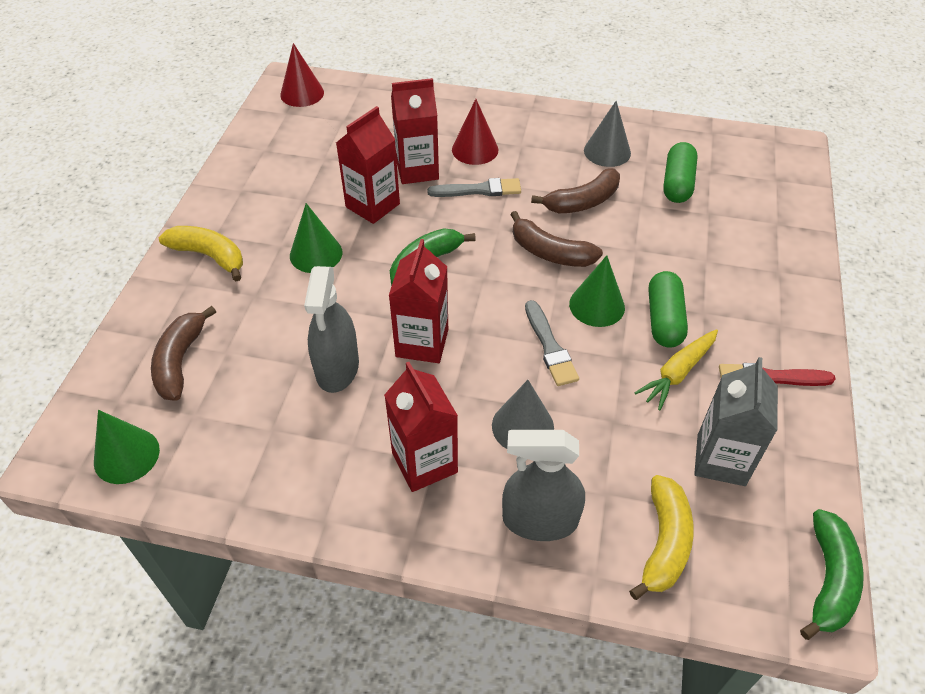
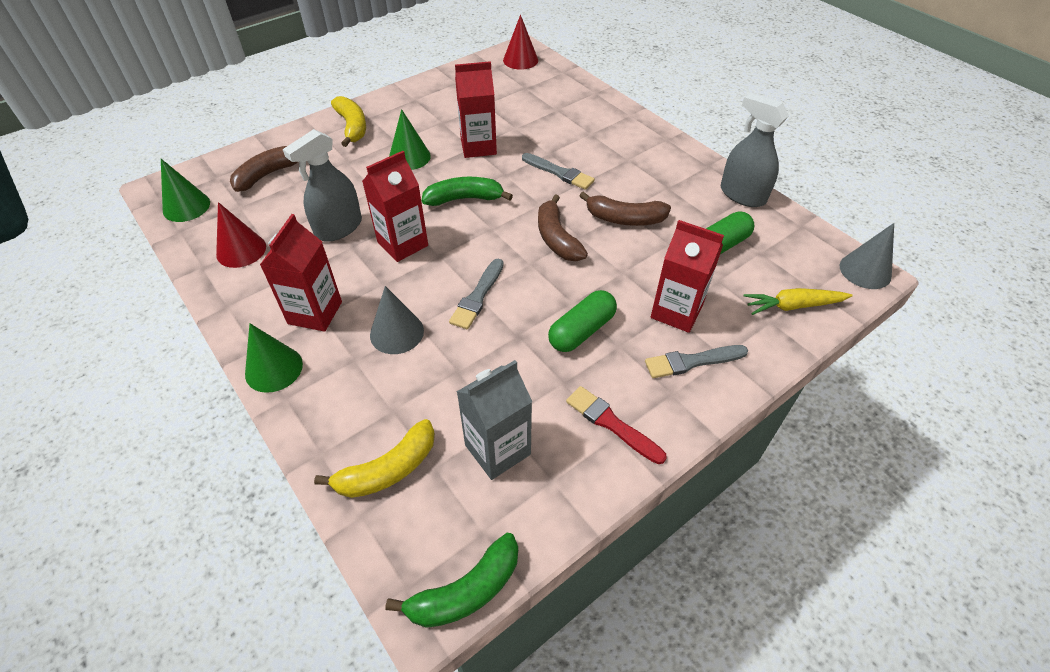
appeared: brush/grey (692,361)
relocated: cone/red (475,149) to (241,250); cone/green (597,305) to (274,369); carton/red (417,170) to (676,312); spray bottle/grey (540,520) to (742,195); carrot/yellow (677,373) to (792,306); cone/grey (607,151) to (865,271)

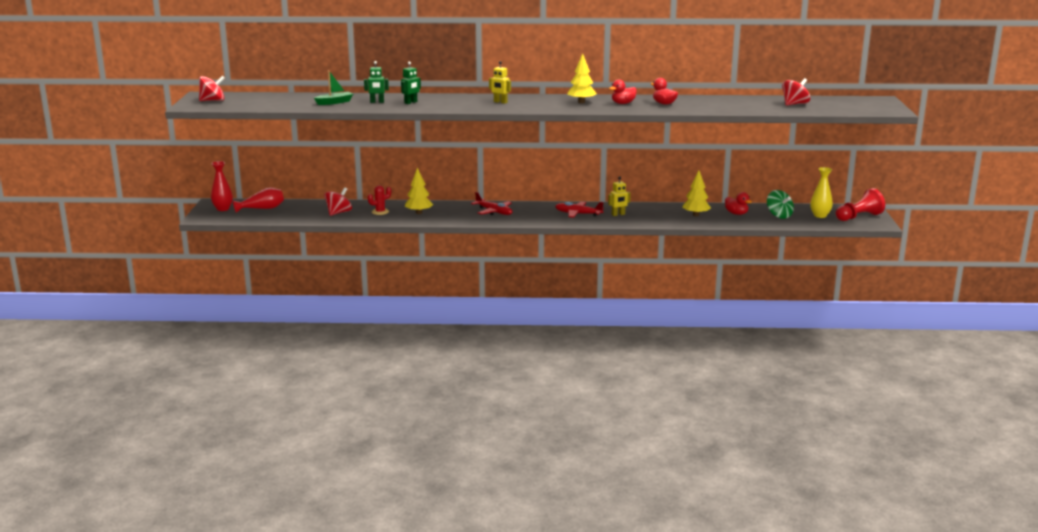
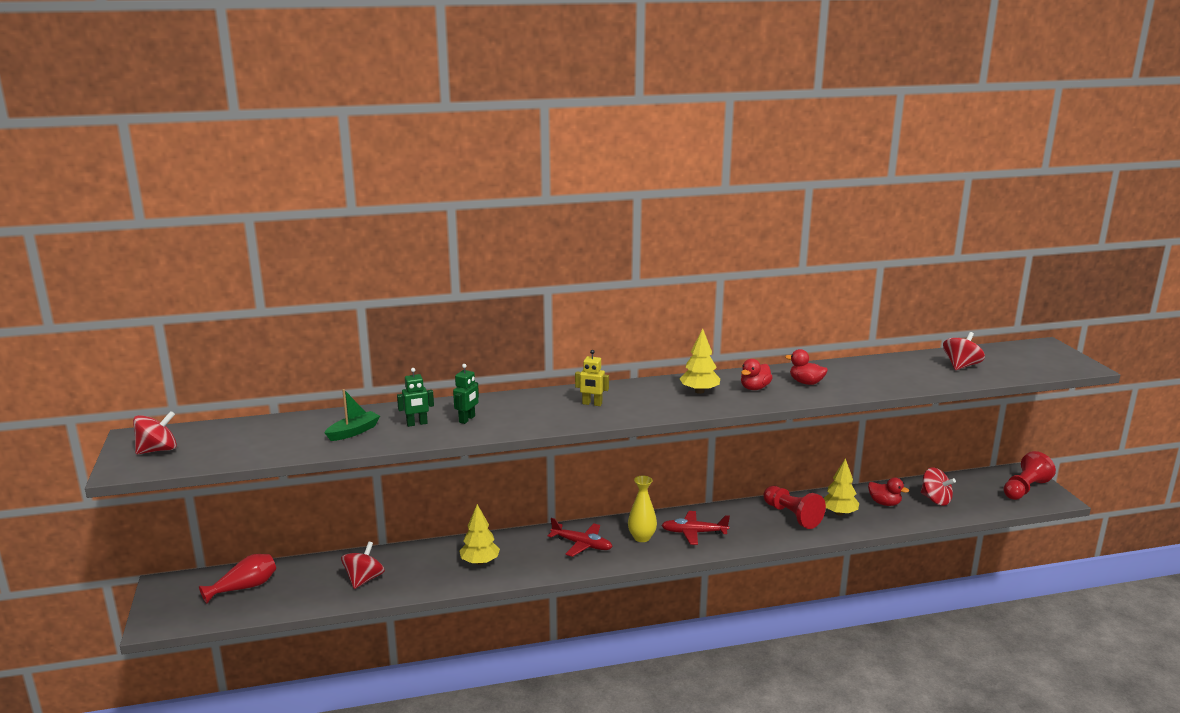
missing: vase/red (223,209); cactus/red (380,212); robot/yellow (618,214)
appeared: pawn/red (792,516)
relocated: vase/yellow (820,215) to (642,537)
colour: spinning top/green (779,215) to spinning top/red (935,500)

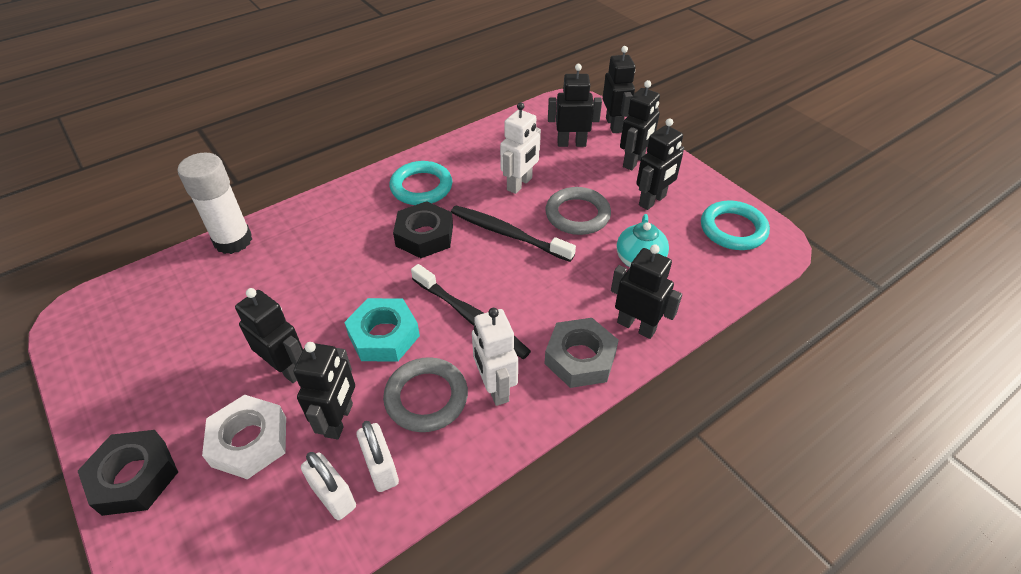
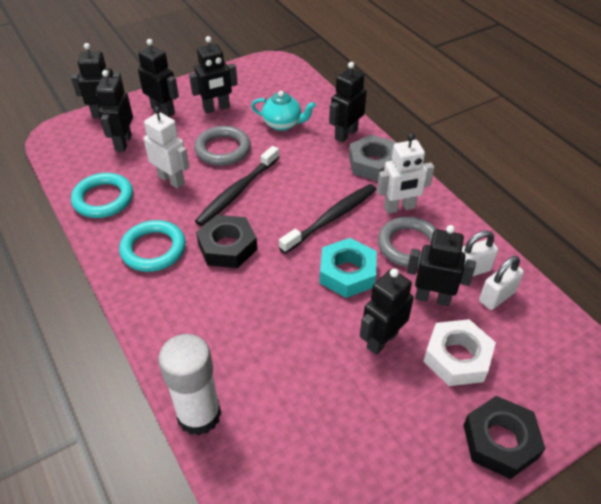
relocated: ring/turquoise (733,229) to (103,199)
spun: robot/black (652,201) = (216,108) 105 degrees clockwise

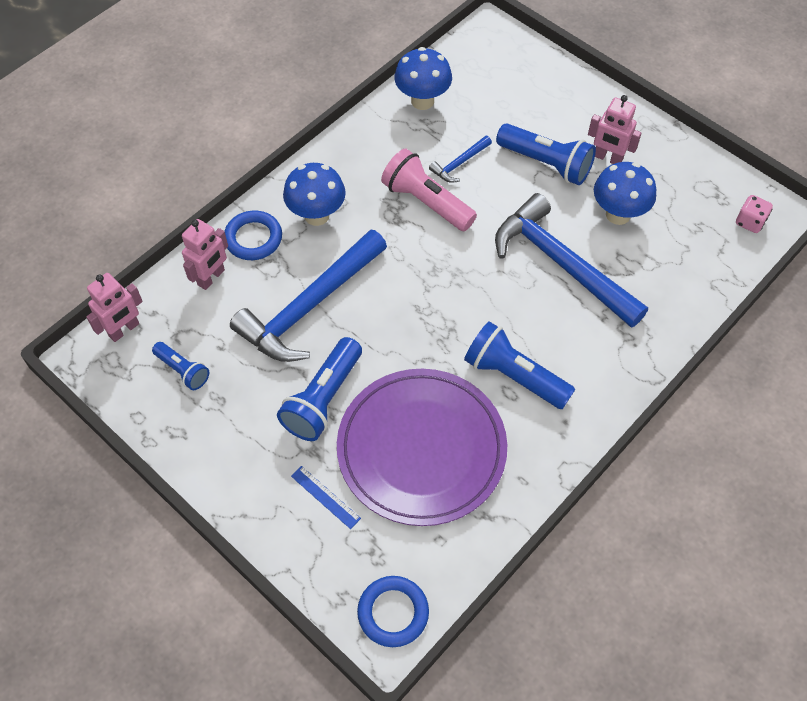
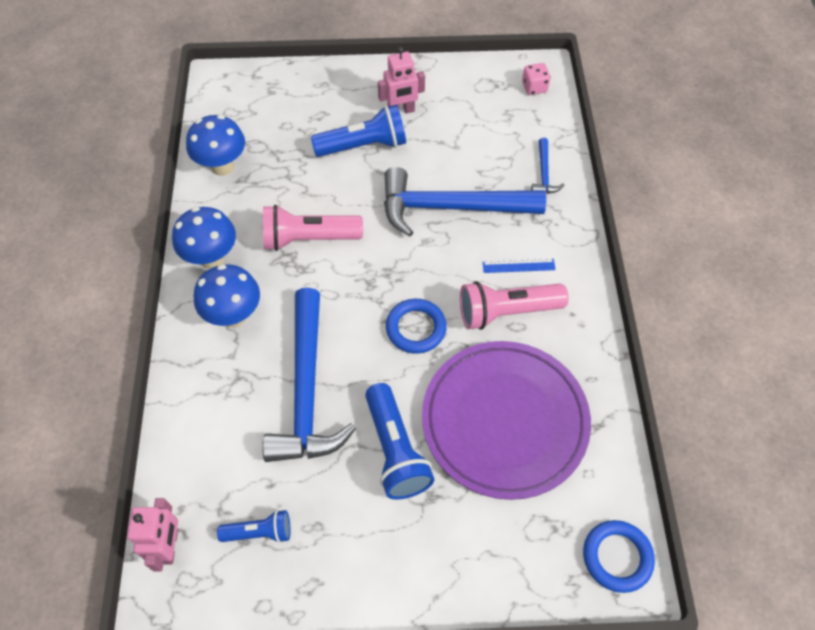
missing: robot/pink (211,277)
relocated: mushroom/blue (618,214) to (212,258); ring/blue (253,238) to (416,328); ruler/blue (325,497) to (518,266); hammer/blue (459,163) to (544,173)
colour: flashlight/blue (514,376) to flashlight/pink (506,312)

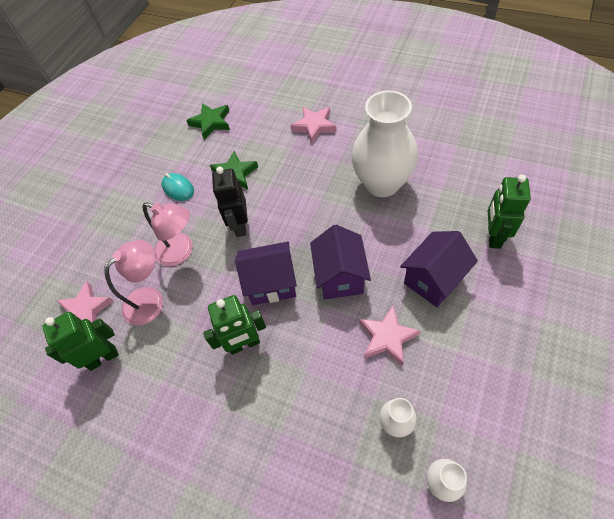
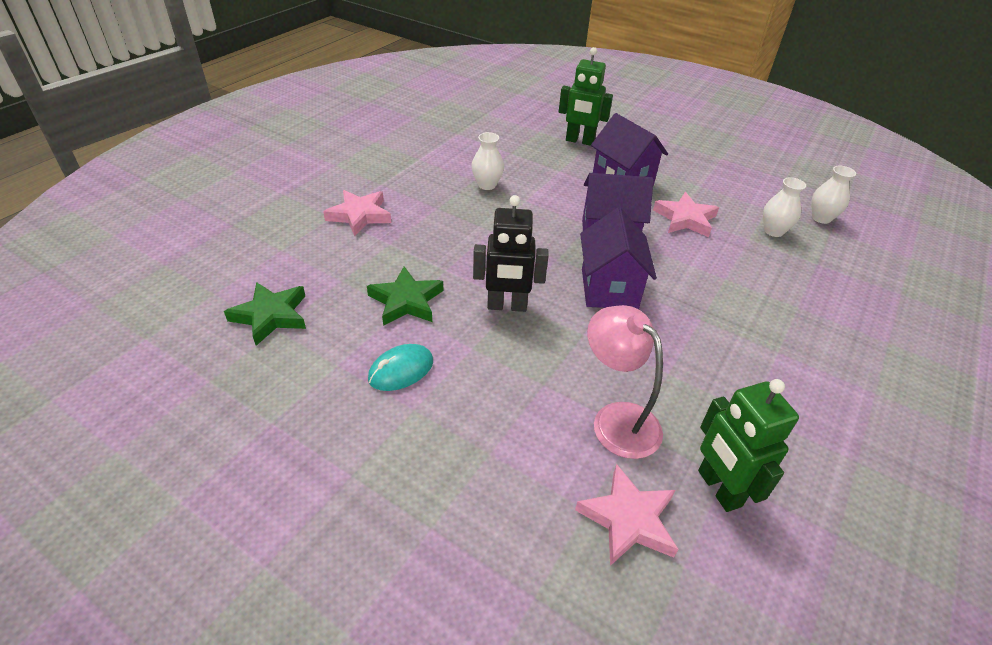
missing: lamp/pink (181,252); robot/green (244,344)
size: vase/white (382,183) = (487,185) x0.43

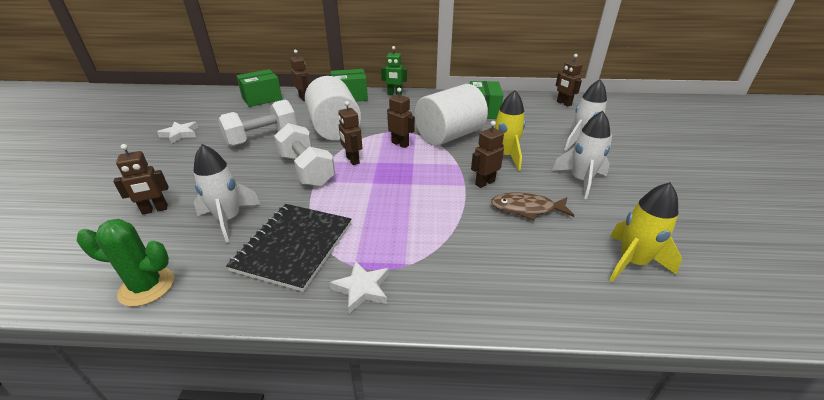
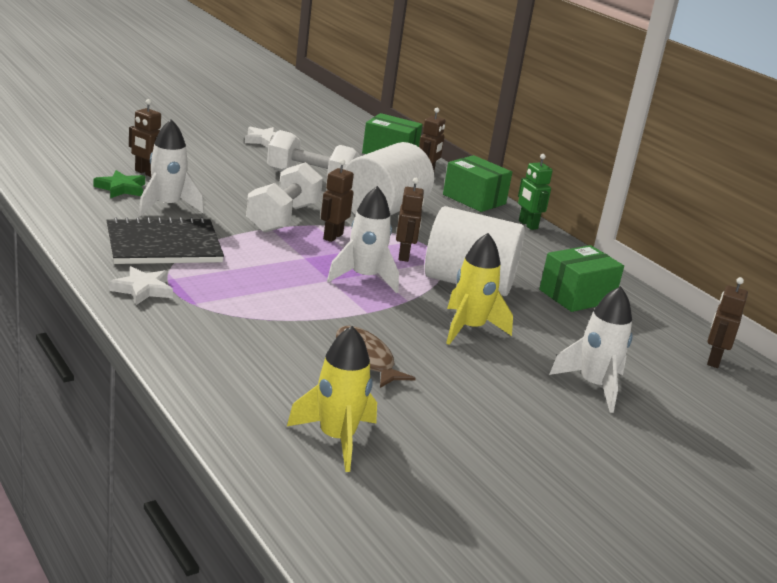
missing: cactus/green (147,287); robot/brown (484,183)
appeared: star/green (121,188)
relocated: rocket/white (580,181) to (364,278)

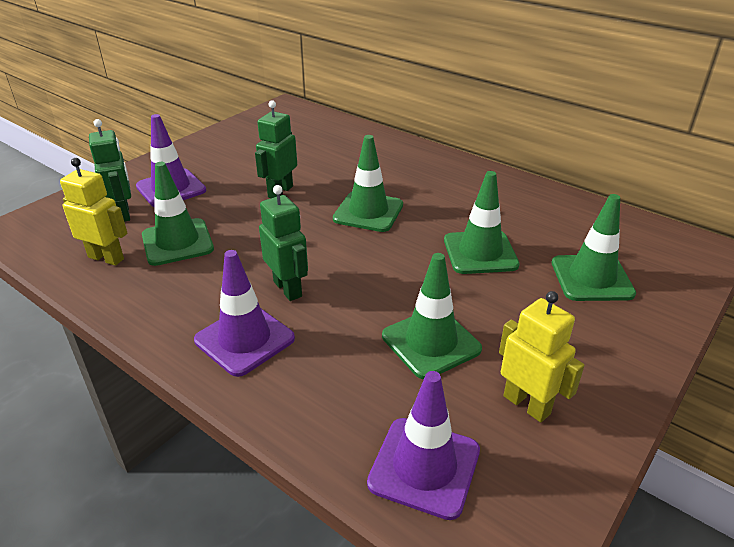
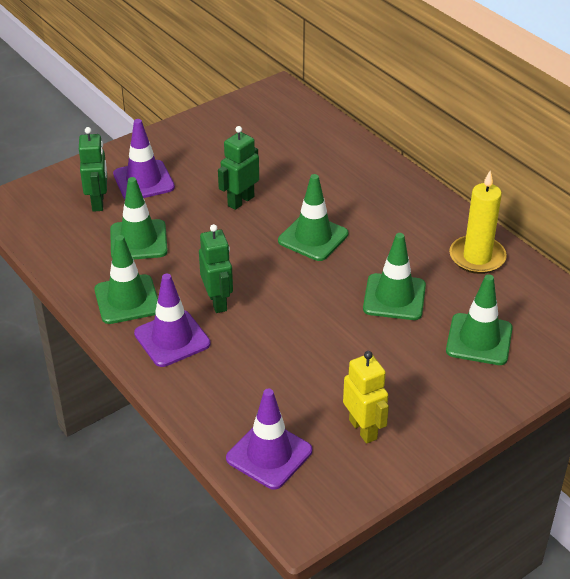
missing: robot/yellow (106,258)
appeared: candle/yellow (477,257)
relocated: traffic cone/green (431,342) to (127,299)

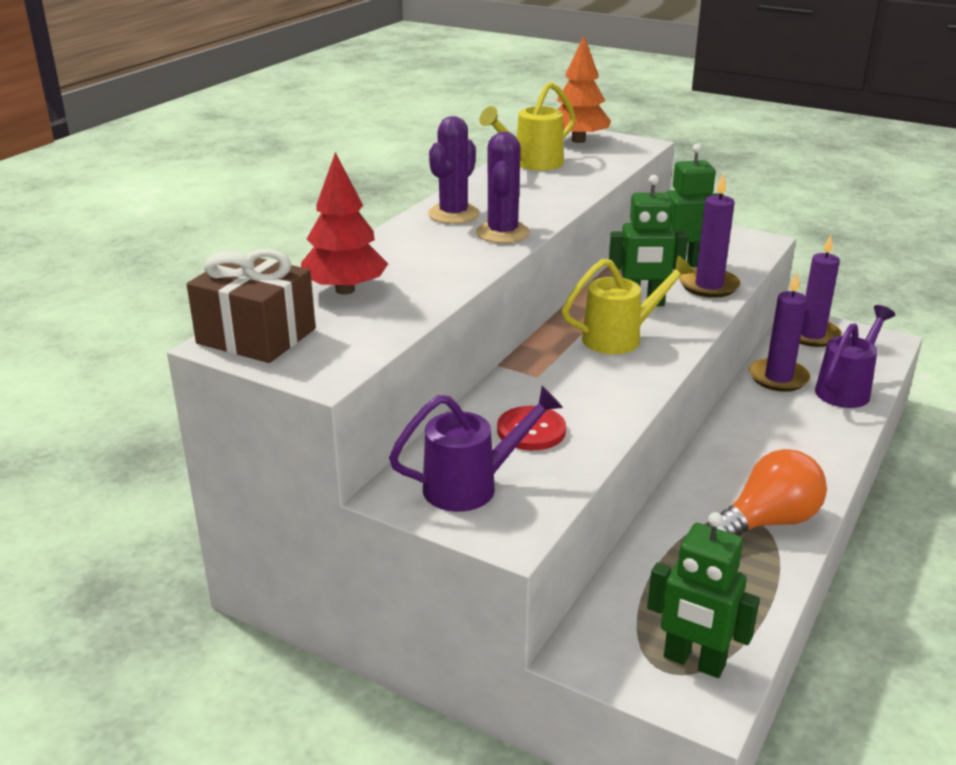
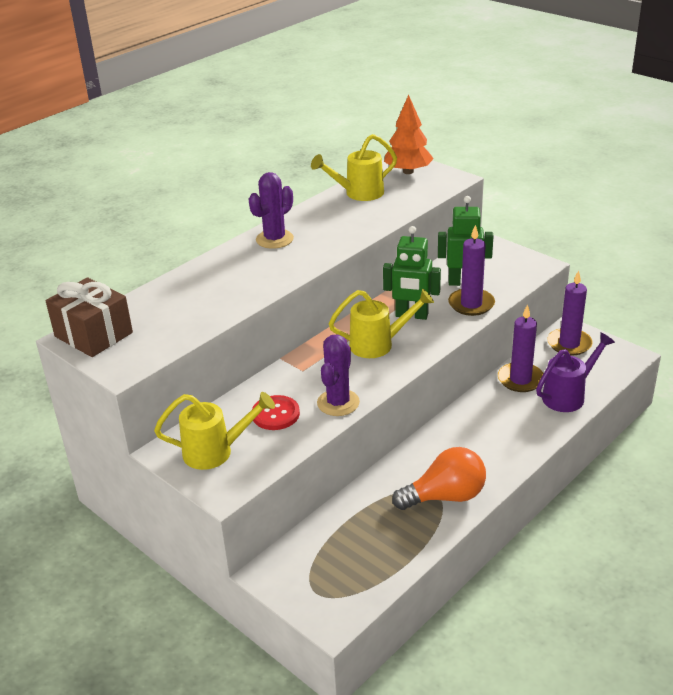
missing: tree/red (345,290); robot/green (694,662)
relocated: cactus/purple (502,233) to (338,403)
colour: watering can/purple (471,486) to watering can/yellow (215,451)

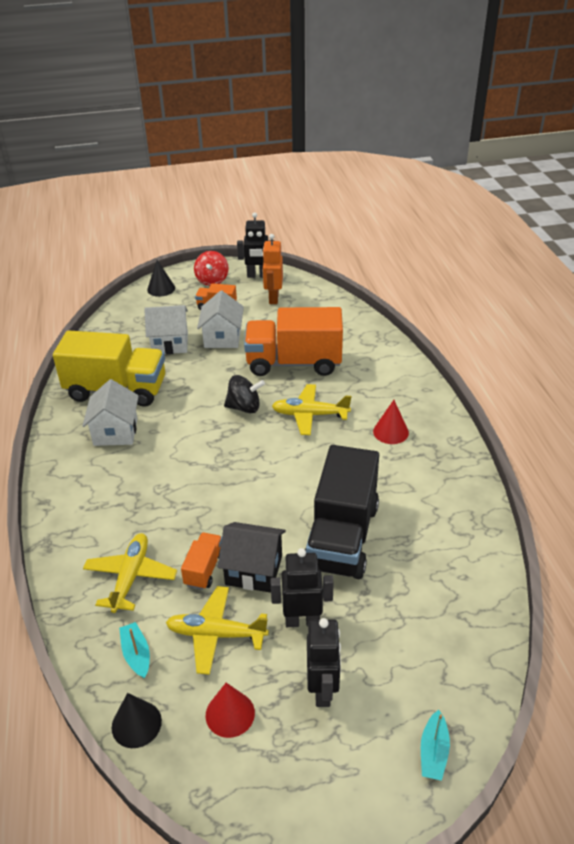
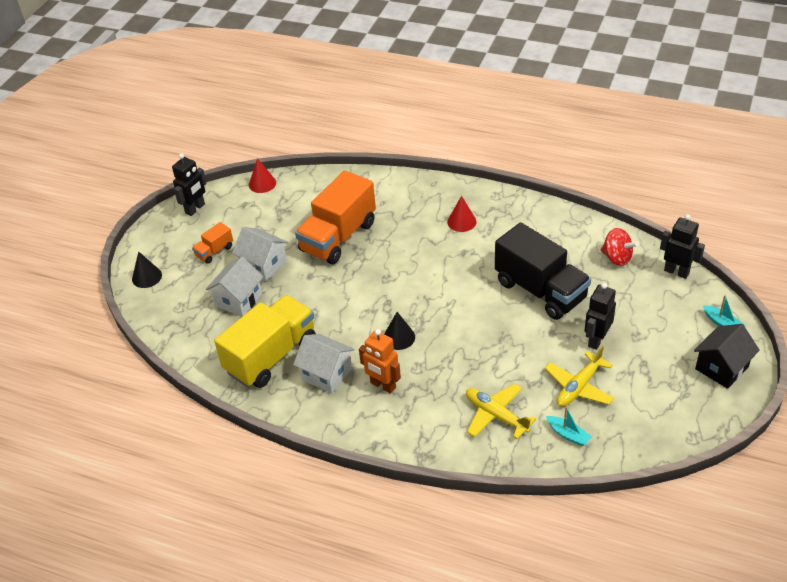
missing: truck/orange (204,569); spinning top/black (244,407); plane/yellow (309,415)
relocated: cone/red (230,714) to (262,183); robot/orange (273,298) to (383,385); cone/black (136,724) to (399,337); spinning top/red (212,280) to (617,258); robot/black (323,690) to (676,272); house/black (254,570) to (721,368)
spun: boat/turquoise (136,654) = (568,434) 150 degrees counterclockwise

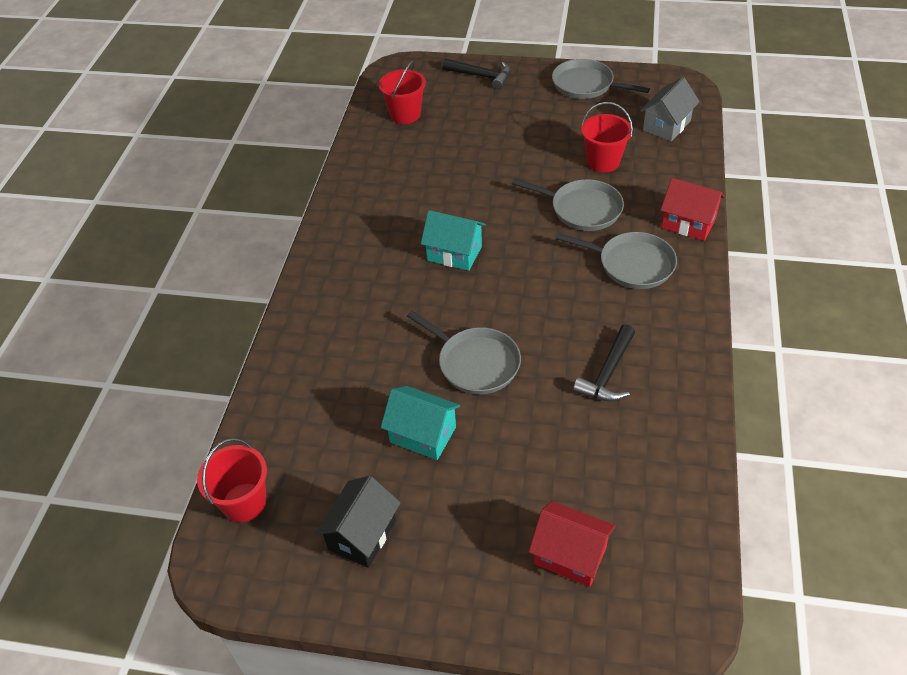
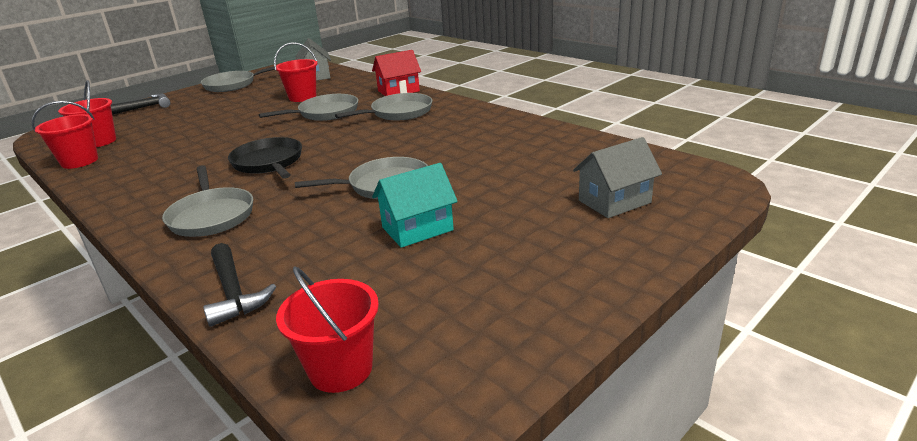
missing: house/black (362,535)
appeared: bucket/red (79,161); pan/grey (211,216)
relocated: hammer/black (608,373) to (234,292)
exchanged: house/turquoise (454,253) to pan/black (268,162)
colour: house/red (570,555) to house/grey (614,201)

